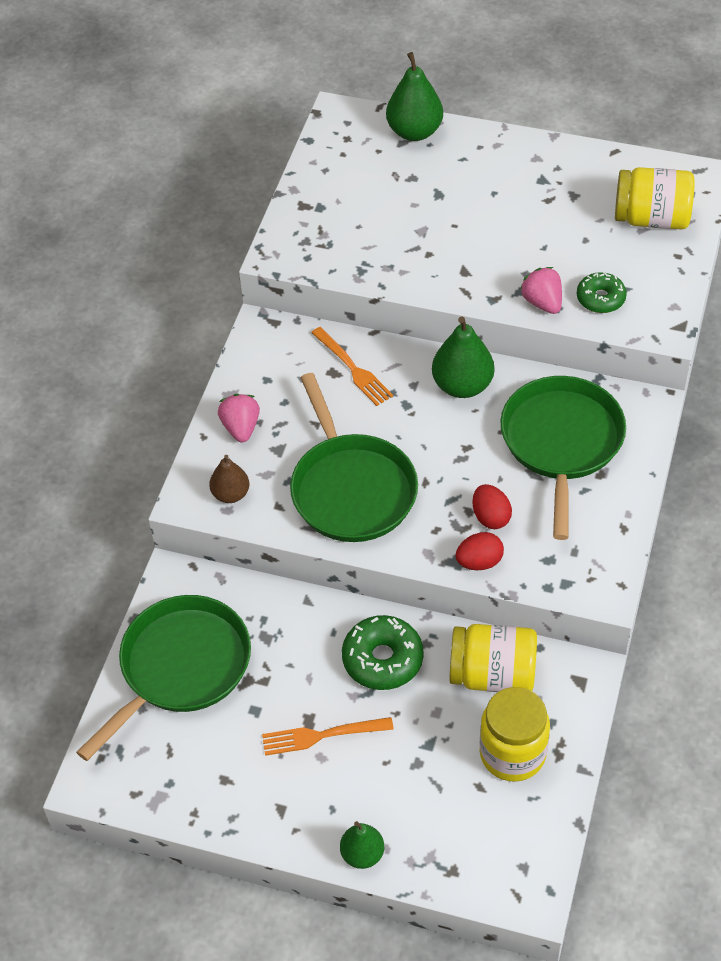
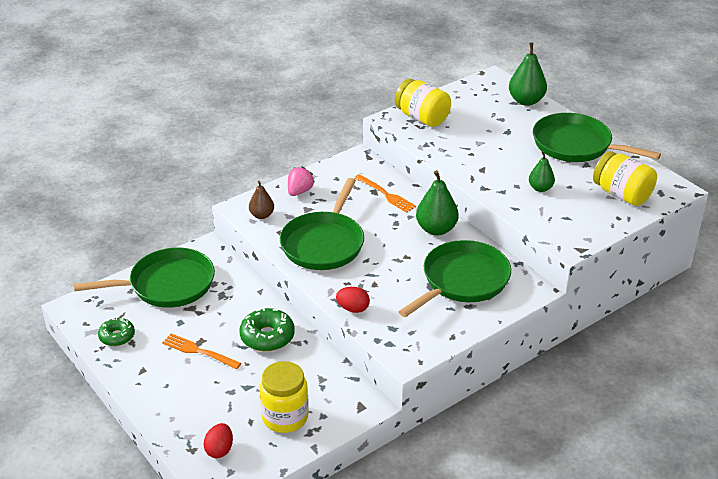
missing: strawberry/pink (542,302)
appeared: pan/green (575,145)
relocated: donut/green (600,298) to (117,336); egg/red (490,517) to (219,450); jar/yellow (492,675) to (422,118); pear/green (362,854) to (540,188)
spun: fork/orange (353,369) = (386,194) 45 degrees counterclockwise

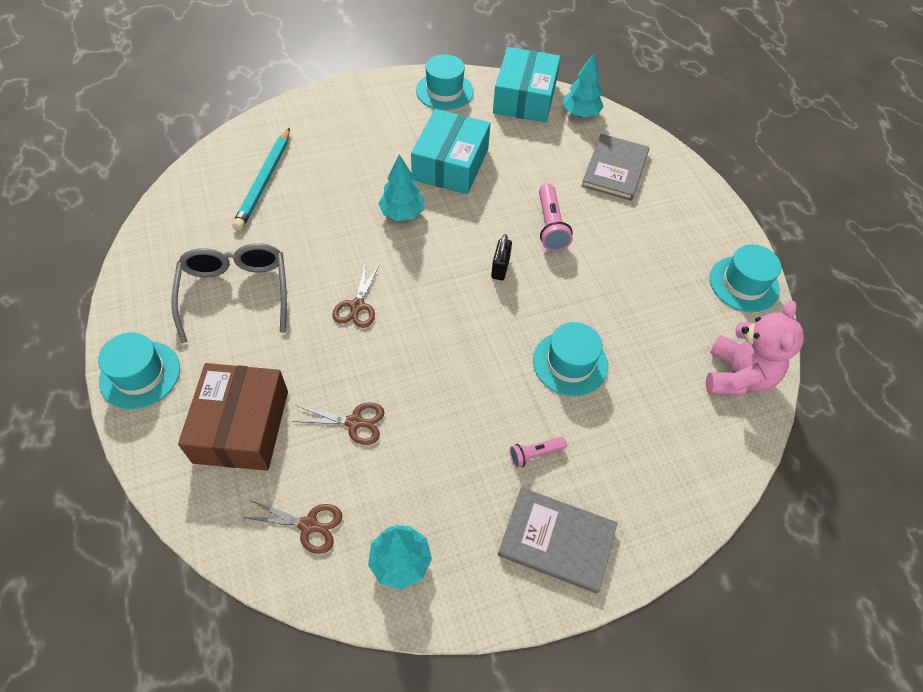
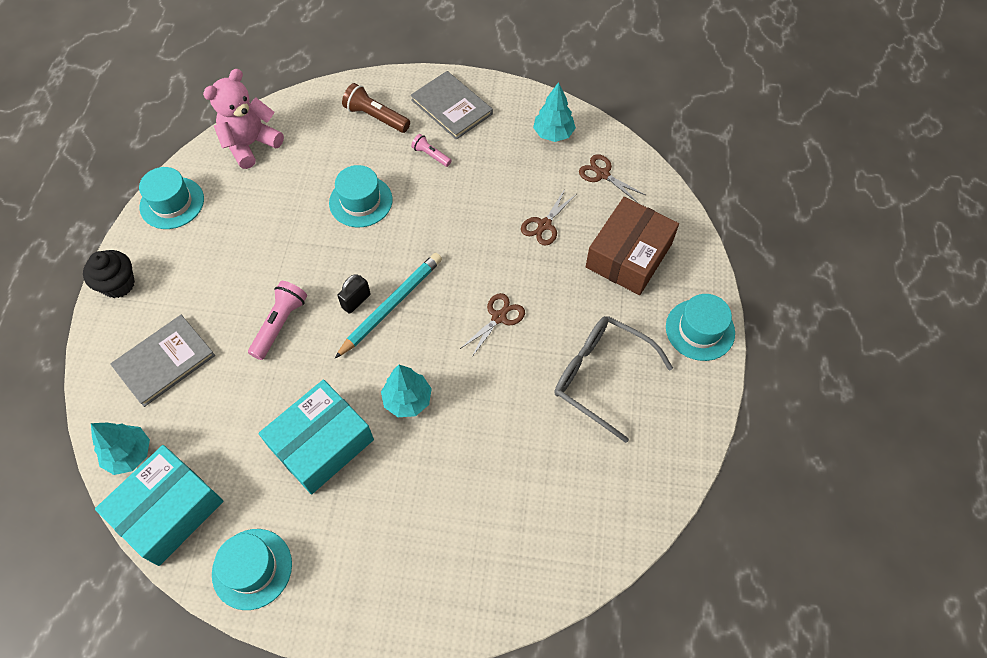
appeared: cupcake/black (118,284); flashlight/brown (376,117)
relocated: pencil/turquoise (264,181) to (391,305)
spun: flashlight/pink (535,454) = (431,155) 150 degrees counterclockwise; scissors/brown (354,422) = (544,225) 90 degrees counterclockwise; glasses/grey (235,292) = (600,376) 105 degrees clockwise

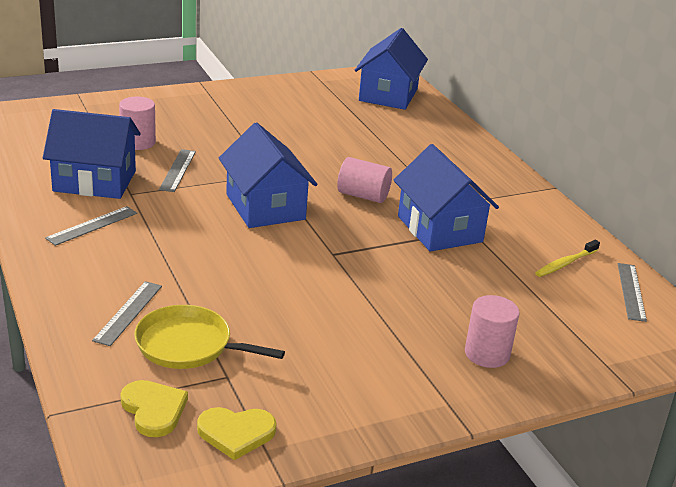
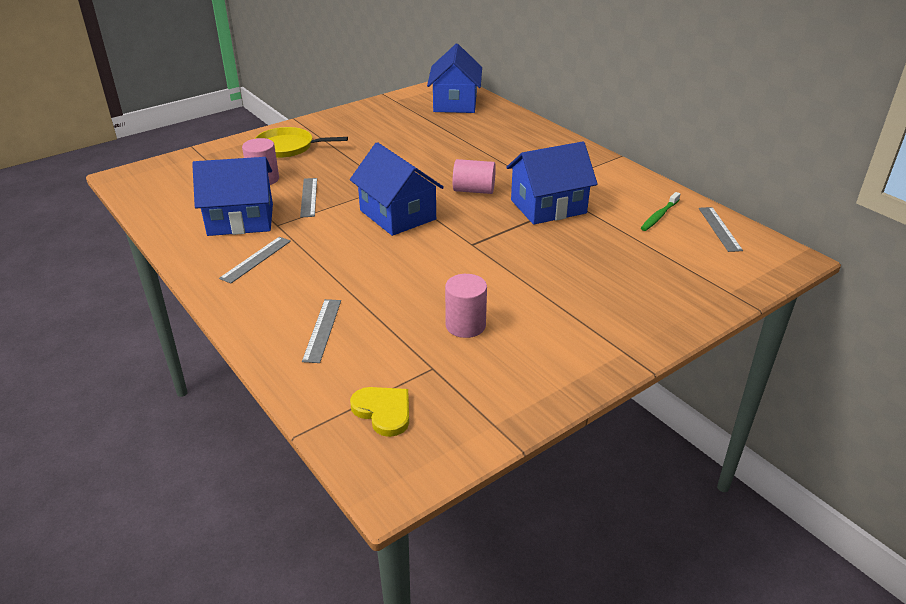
missing: heart/yellow (236,433)
relocated: pan/yellow (188,345) to (288,147); cylinder/pink (487,354) to (465,325)
colour: toothbrush/yellow (565,263) to toothbrush/green (659,216)
spun: house/blue (439,229) = (548,206) 75 degrees counterclockwise

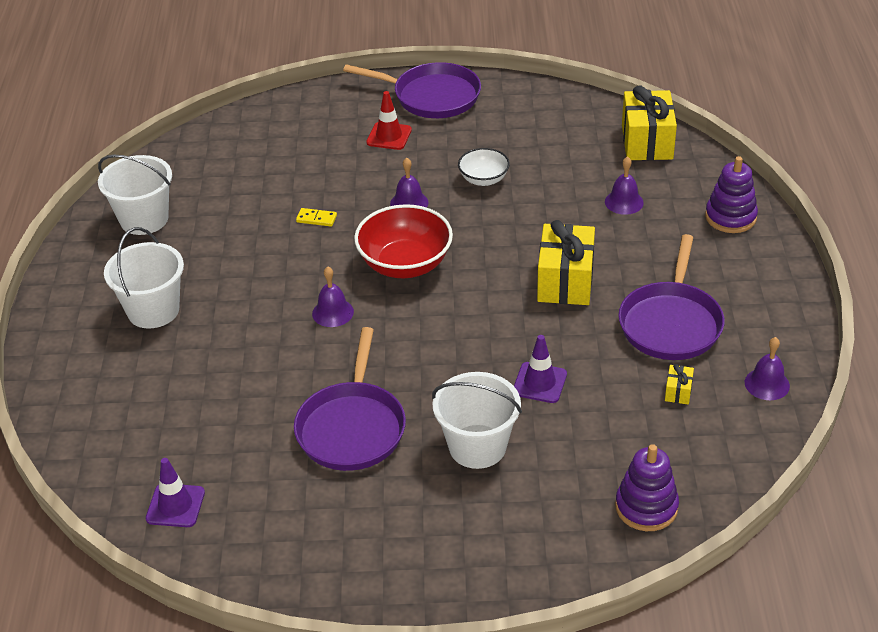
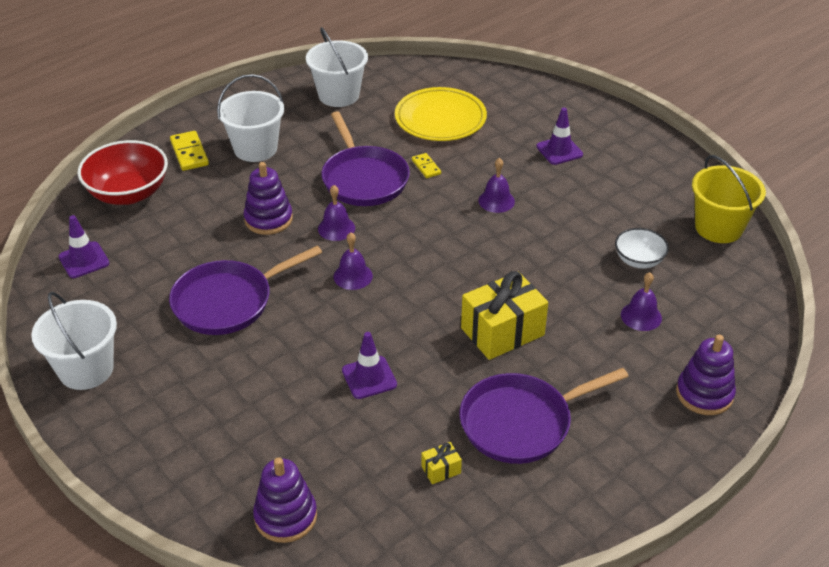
missing: gift/yellow (647,142)
appeared: domino/yellow (189,153); stacking toy/purple (268,219); plate/yellow (440,118); bucket/yellow (718,227)
relocated: bucket/white (477,446) to (86,369); bowl/red (405,264) to (128,193); pan/purple (432,96) to (363,179); bell/purple (767,384) to (353,276); bowl/white (483,179) to (639,260)
colour: traffic cone/red (389,136) to traffic cone/purple (559,151)

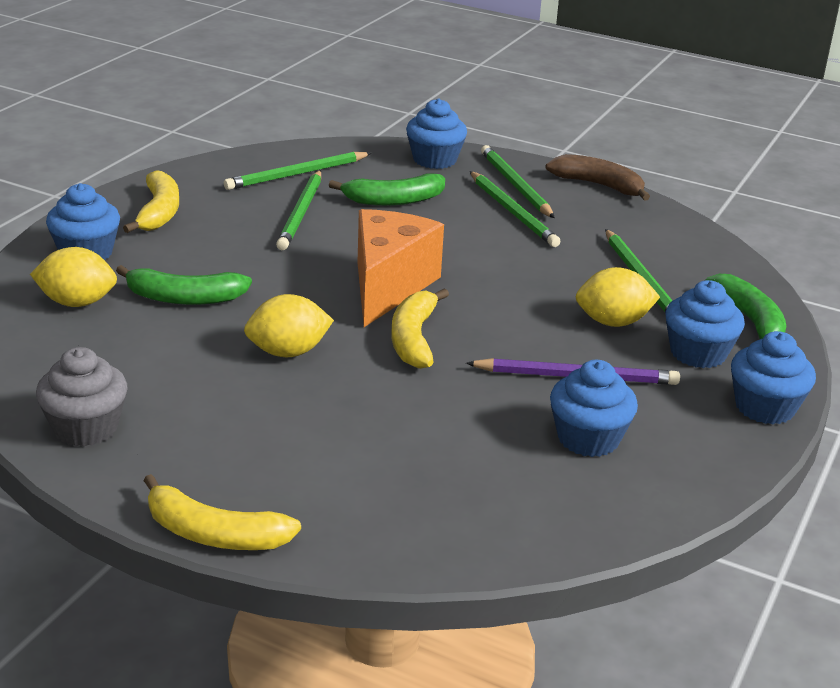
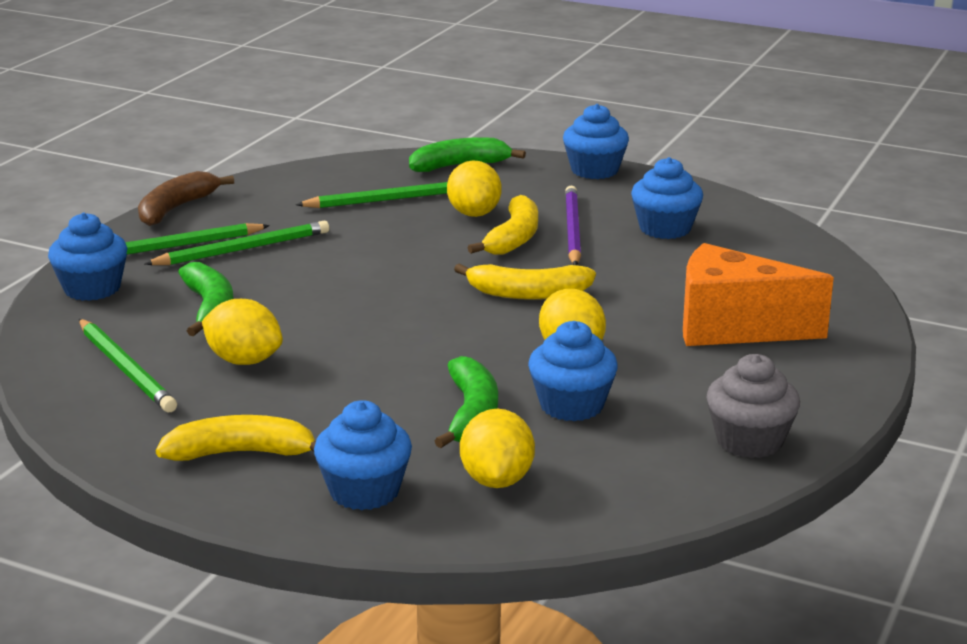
relocated: banana/yellow (214,534) to (513,238); cupcake/blue (698,353) to (571,405); cheese/orange (388,286) to (733,328)
exchanged: pencil/green (301,213) to lemon/yellow (244,360)

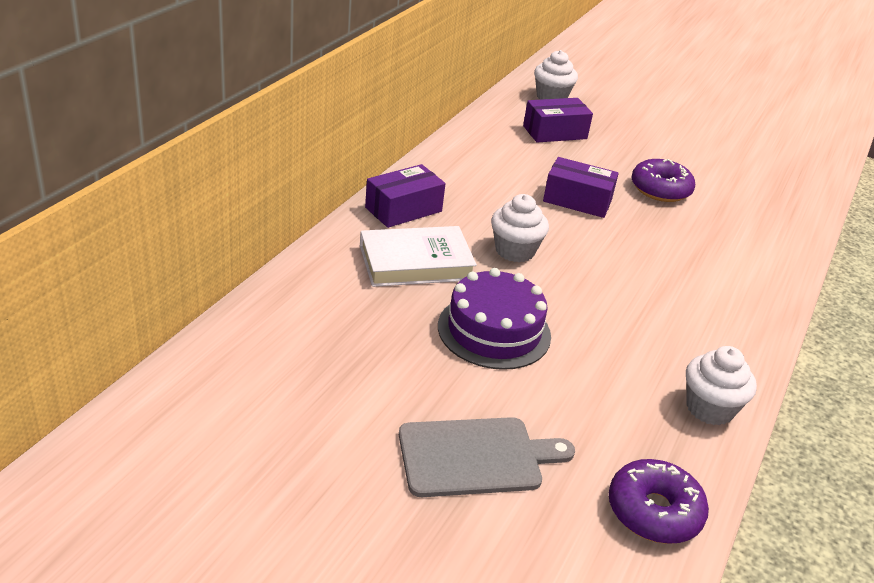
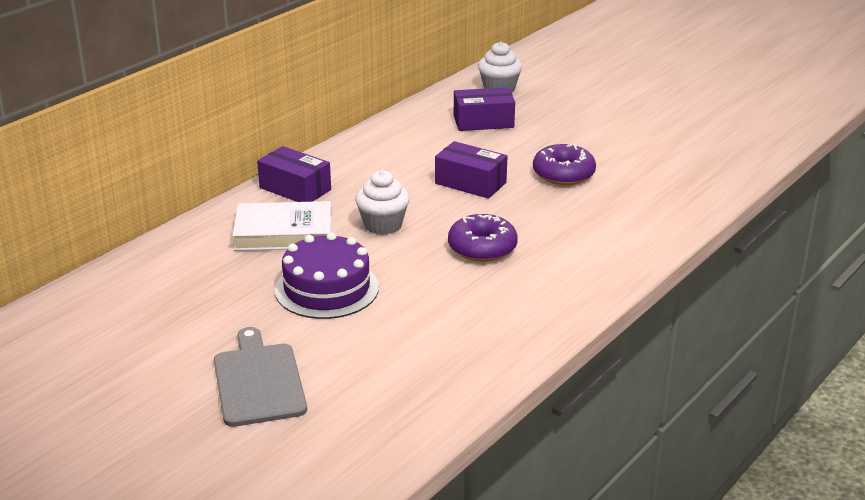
missing: cupcake/white (709,408)
relocated: donut/purple (654,511) to (482,248)
spun: cutting board/grey (476,457) = (258,381) 105 degrees counterclockwise; box/purple (403,209) = (295,189) 60 degrees clockwise

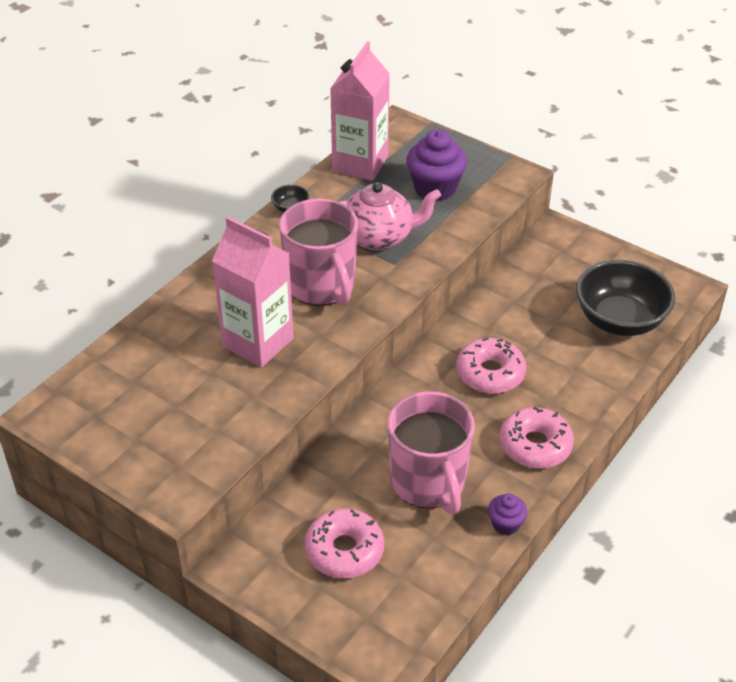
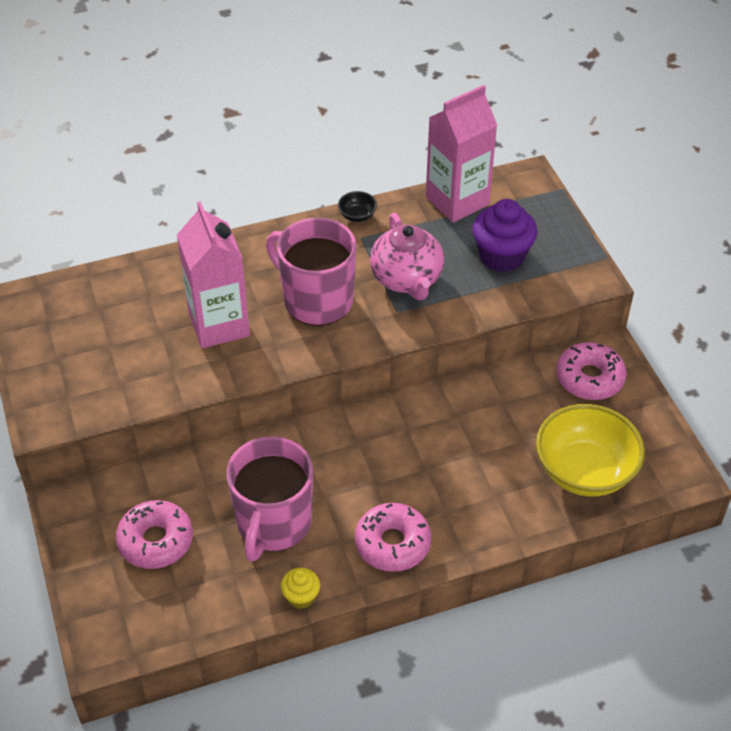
relocated: donut/pink (490,373) to (589,378)
colour: cupcake/purple (505,524) to cupcake/yellow (301,597); bowl/black (619,320) to bowl/yellow (584,471)
spun: mug/pink (321,285) = (316,300) 120 degrees clockwise; teapot/pink (379,237) = (407,279) 45 degrees clockwise

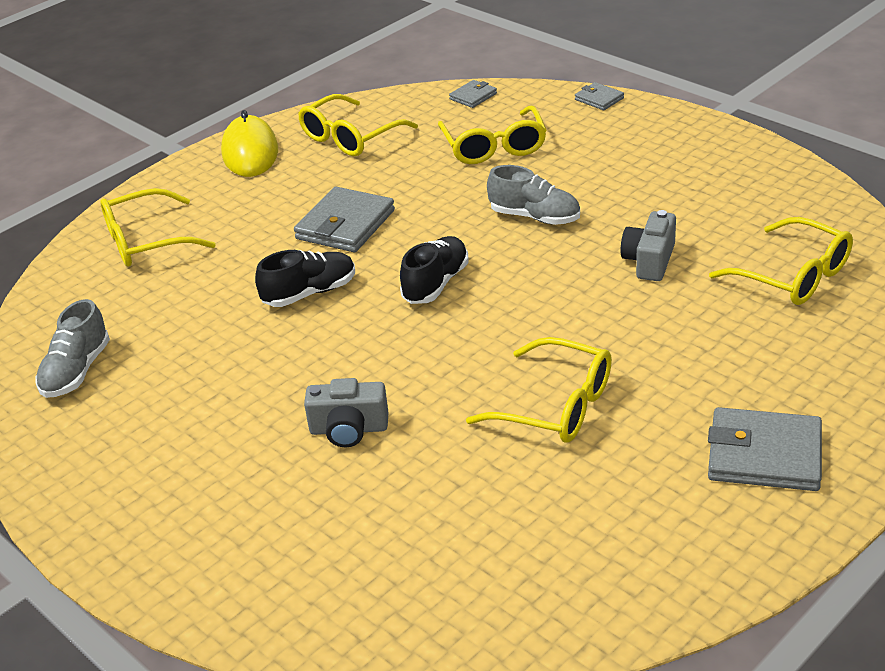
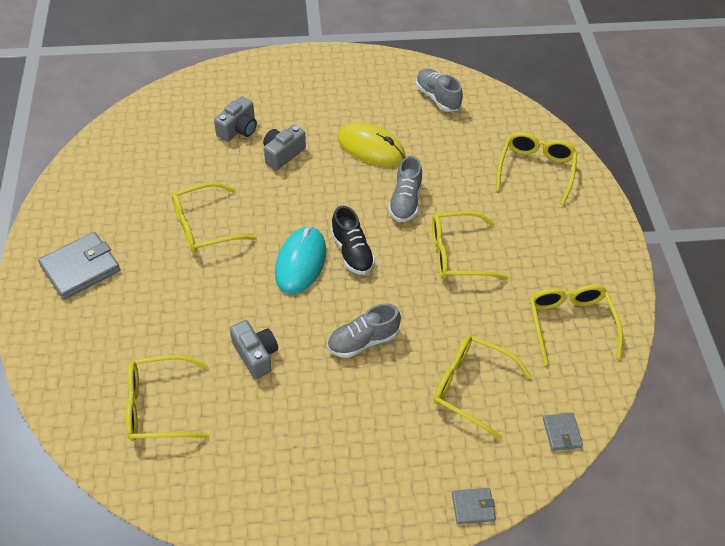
appeared: camera/grey (238,129); mouse/turquoise (300,262)
relocated: mouse/yellow (250,152) to (371,148)
exchanged: wallet/grey (345,225) to glasses/yellow (458,254)
colour: shoe/black (310,293) to shoe/grey (405,201)

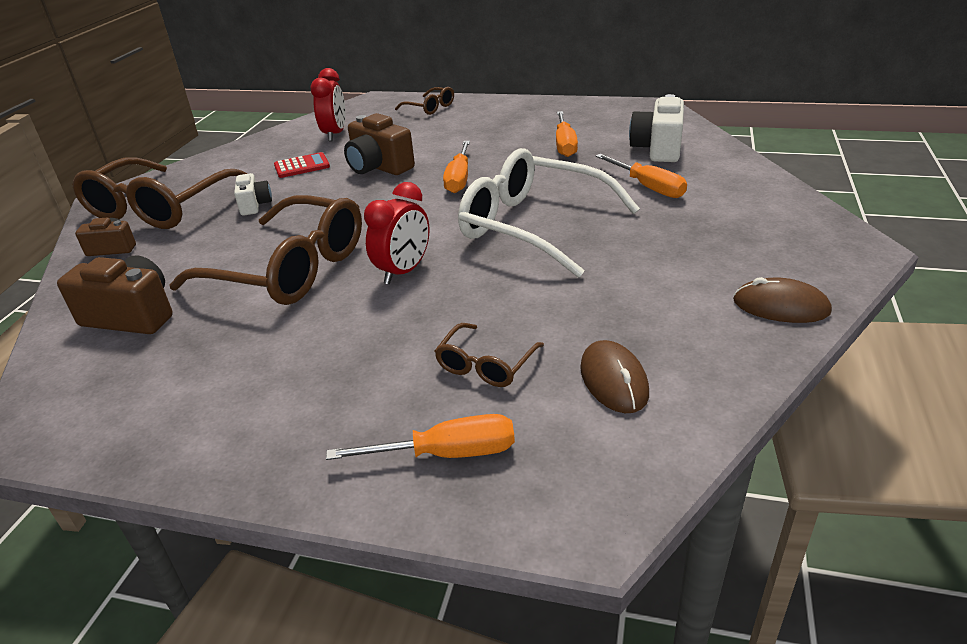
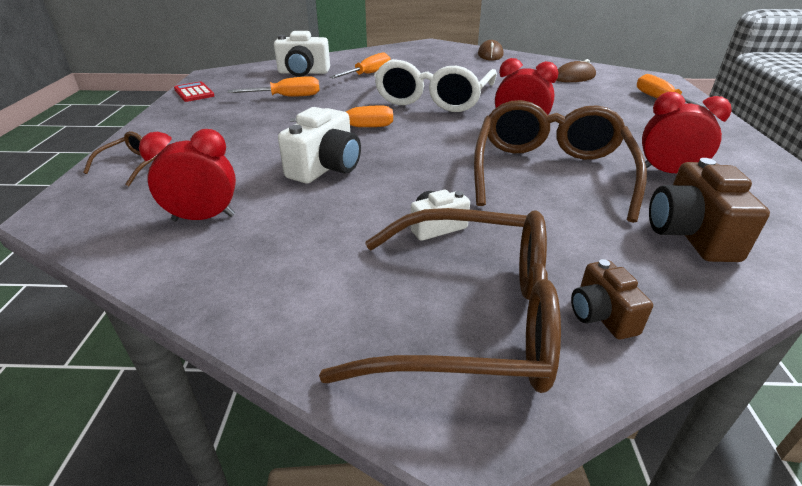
missing: glasses/brown (486,365)
appeared: clock/red (667,172)
relocated: calculator/red (302,166) to (194,93)
colour: camera/brown (379,167) to camera/white (325,168)

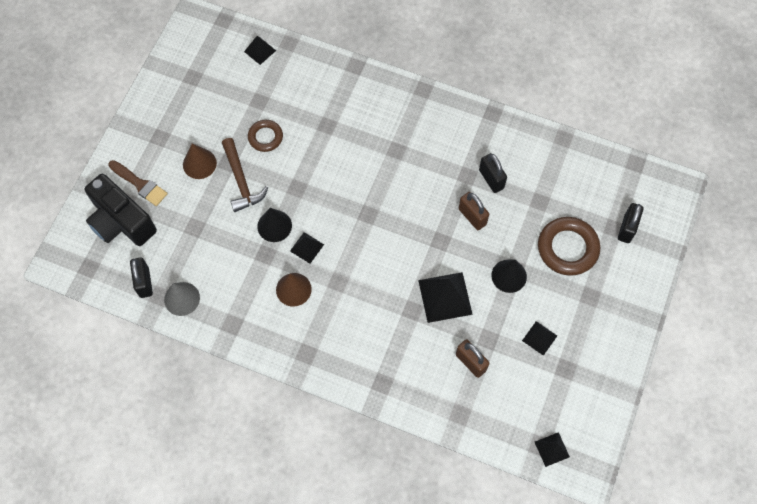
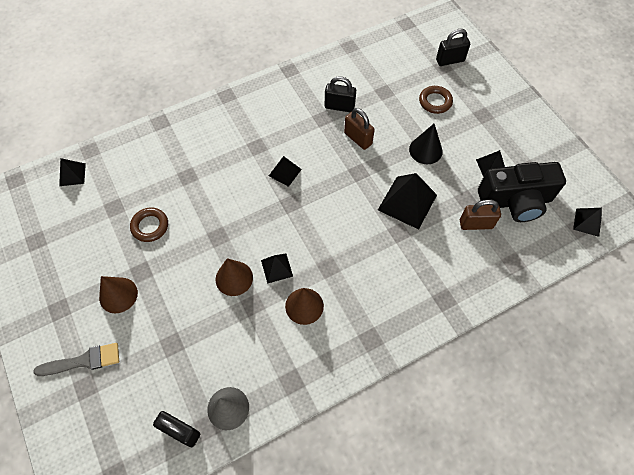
missing: hammer/brown (241,181)
appeared: pyramid/black (285,172)
relocated: camera/black (121,221) to (515,201)
colour: brush/brown (140,184) to brush/grey (83,361); cone/black (274,226) to cone/brown (234,278)
spun: padlock/brown (472,216) = (358,138) 45 degrees clockwise; padlock/black (627,228) = (450,60) 75 degrees counterclockwise
size: ring/brown (567,248) = (435,102) x0.59

